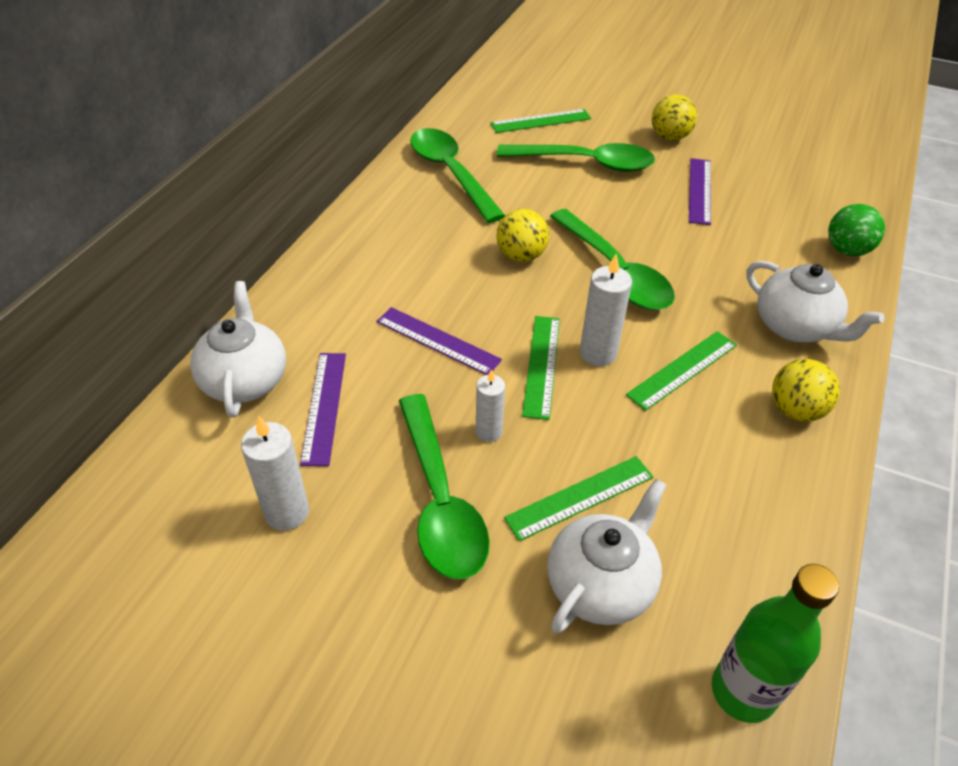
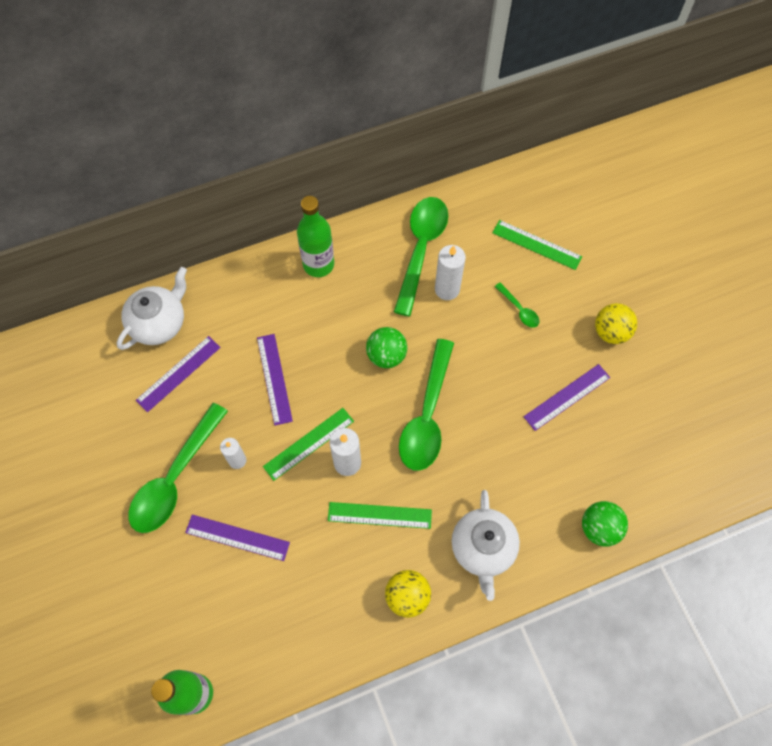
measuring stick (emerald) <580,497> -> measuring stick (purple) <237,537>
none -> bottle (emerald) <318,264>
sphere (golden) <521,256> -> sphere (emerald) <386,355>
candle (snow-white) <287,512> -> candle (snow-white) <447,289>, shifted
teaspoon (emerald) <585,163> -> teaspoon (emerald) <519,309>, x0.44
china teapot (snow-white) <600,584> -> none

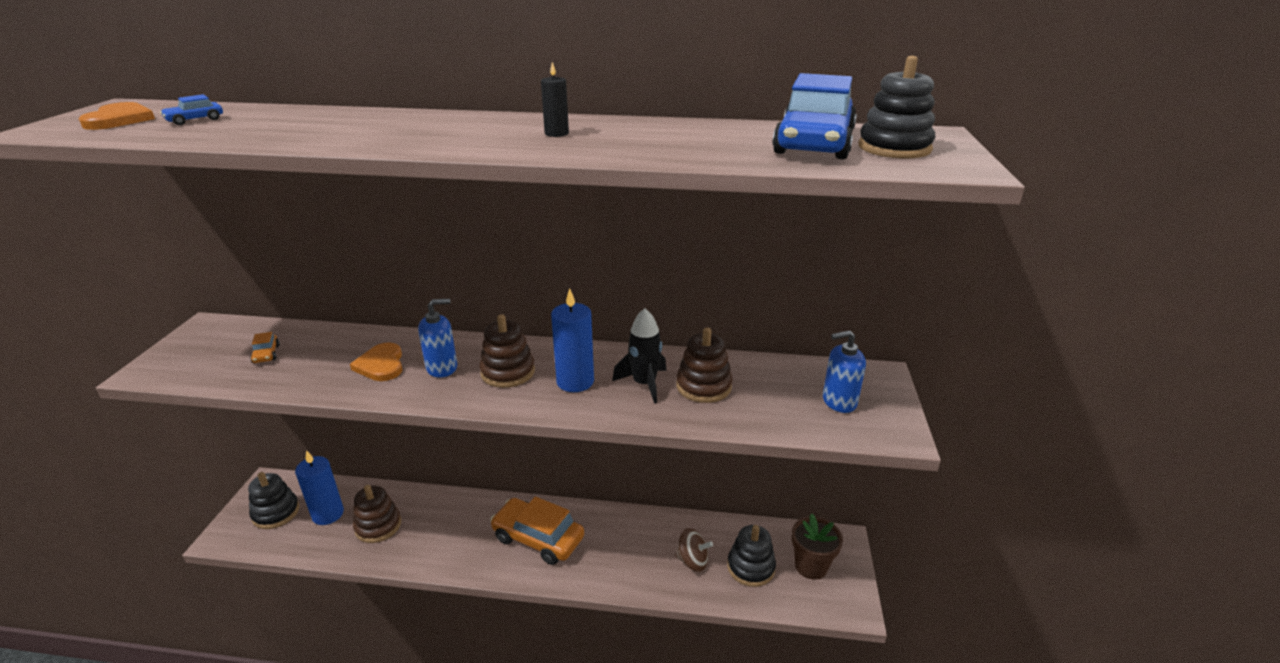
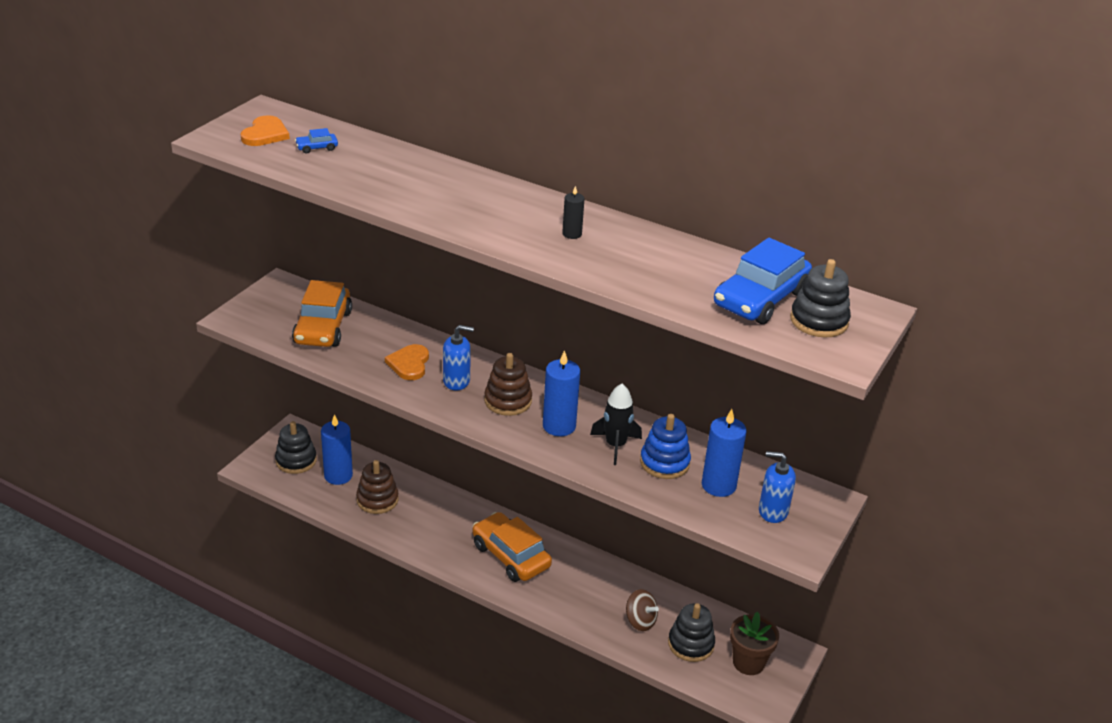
car (orange) <266,354> -> car (orange) <323,327>, x2.43
stacking toy (dark brown) <703,386> -> stacking toy (cobalt) <664,463>
none -> candle (cobalt) <718,485>

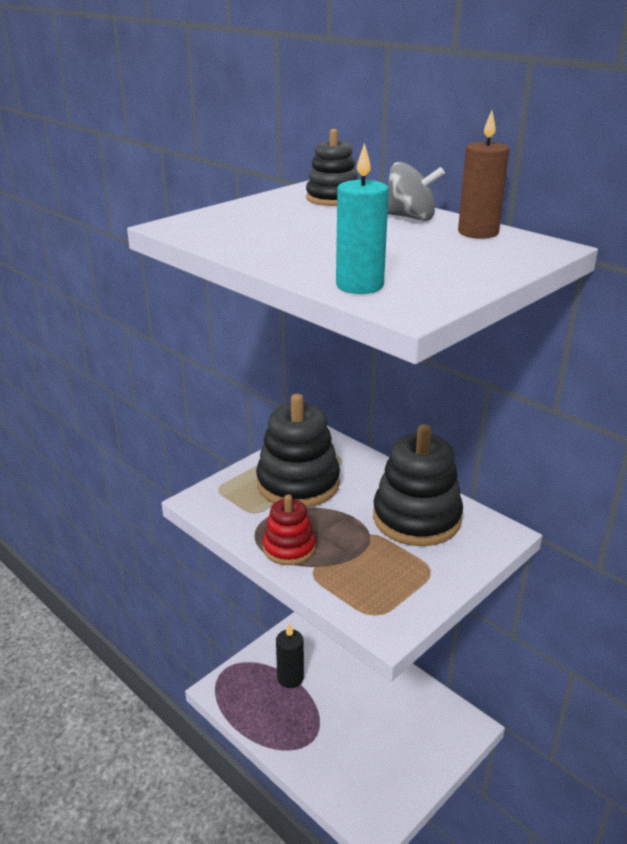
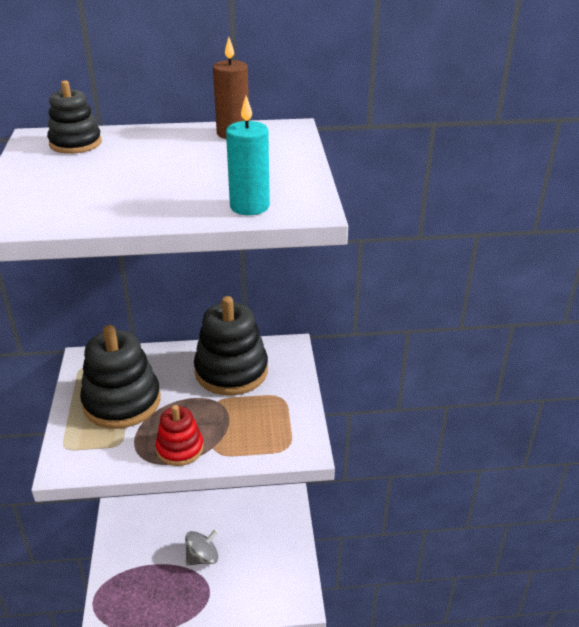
toy top (ash-grey) <410,217> -> toy top (ash-grey) <202,557>, shifted
candle (ebony) <290,678> -> none

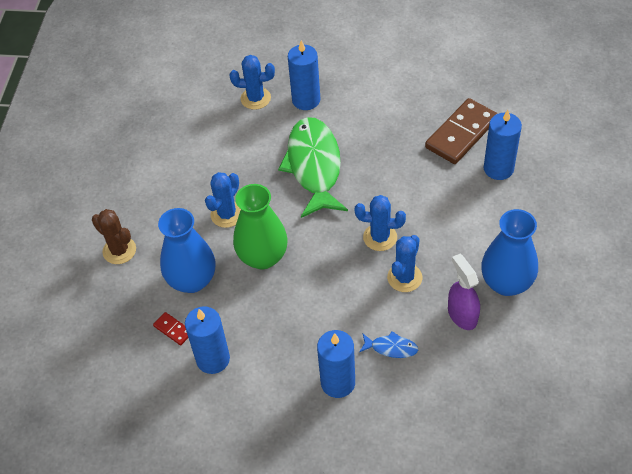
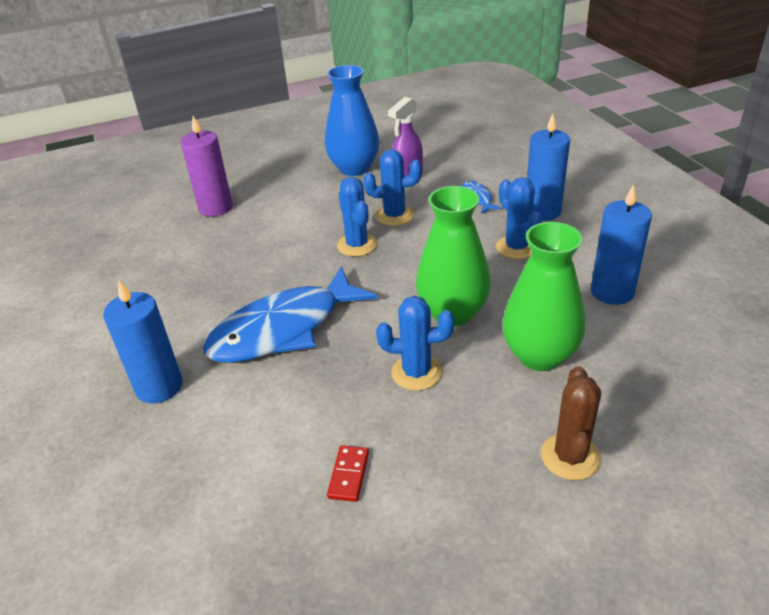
candle (cobalt) <498,168> -> candle (purple) <215,208>
fish (emerald) <314,166> -> fish (cobalt) <284,329>
domino (scarlet) <173,329> -> domino (scarlet) <348,475>, shifted
prickly plant (cobalt) <255,98> -> prickly plant (cobalt) <516,247>, shifted
tall vase (cobalt) <192,280> -> tall vase (emerald) <539,355>
domino (dark brown) <461,133> -> none

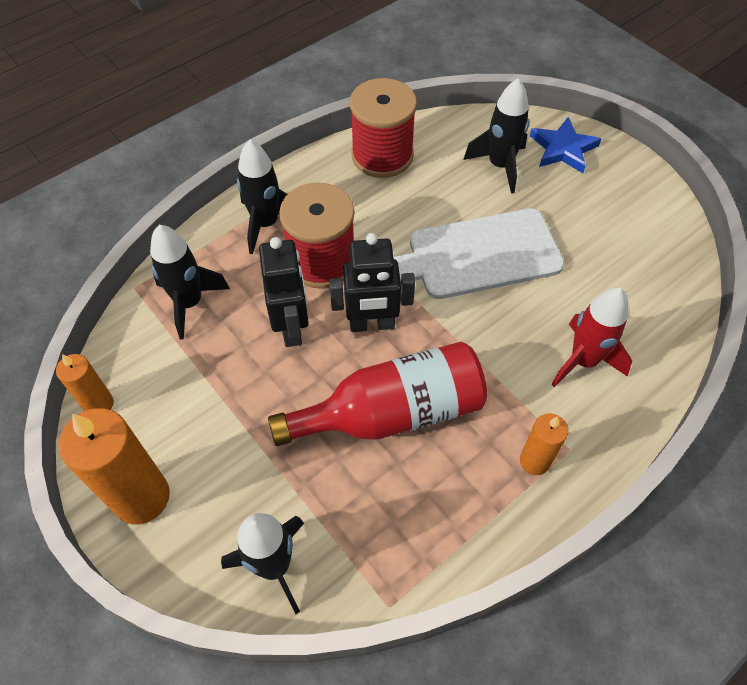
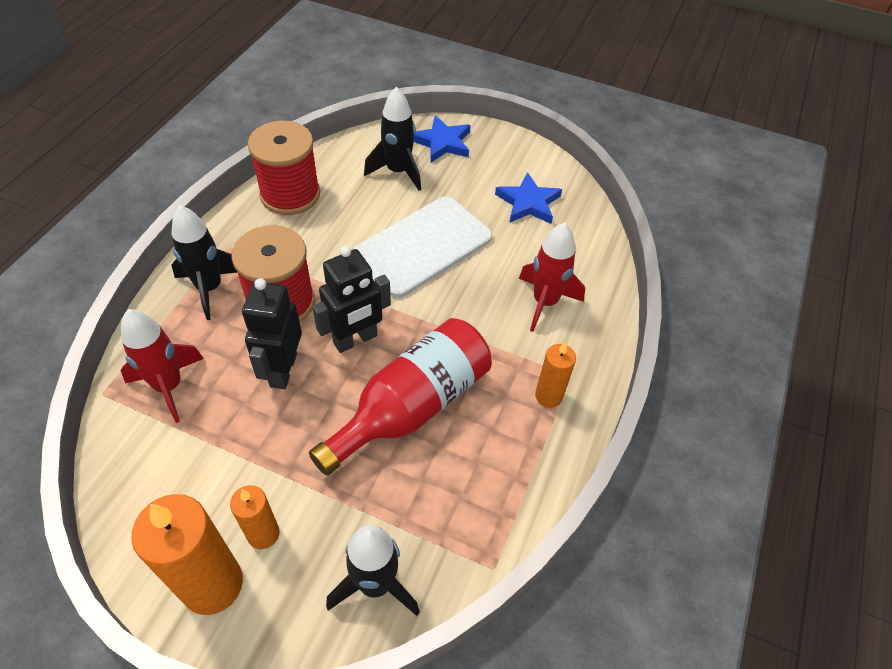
rocket (ebony) <189,303> -> rocket (scarlet) <169,386>
candle (orange) <99,404> -> candle (orange) <263,534>, shifted
toy robot (ebony) <292,327> -> toy robot (ebony) <283,370>, 135 degrees counterclockwise
none -> five-pointed star (cobalt) <528,203>

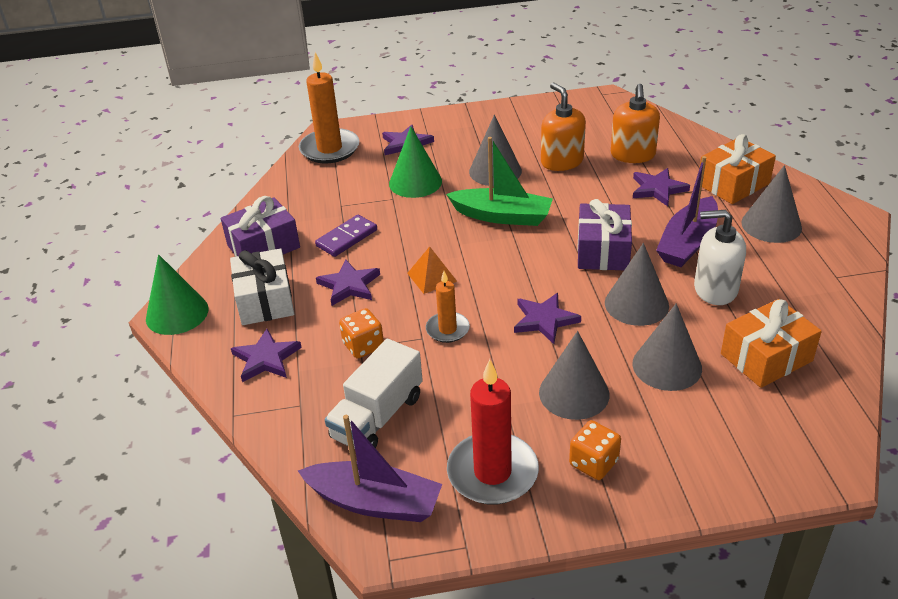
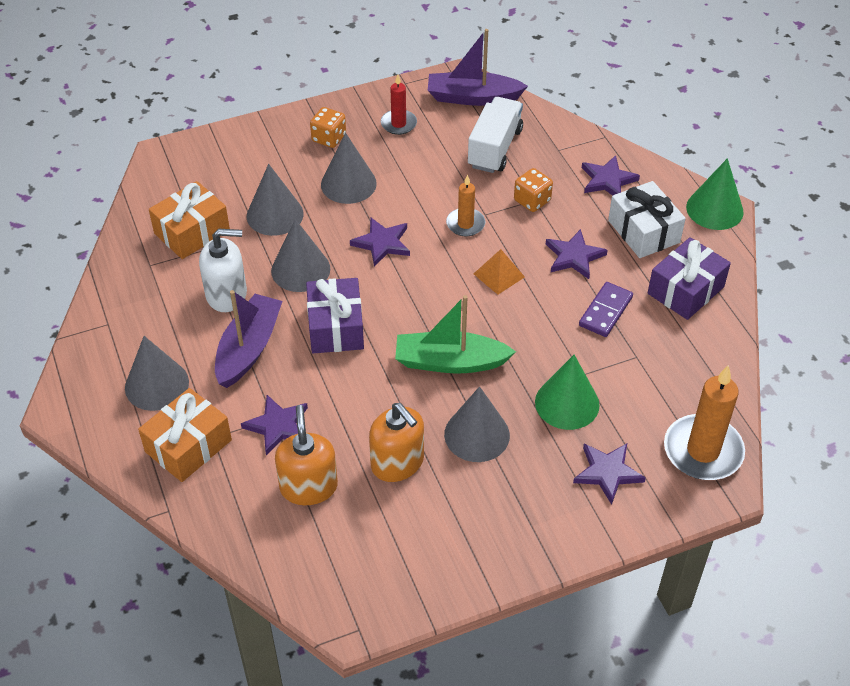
candle (scarlet) <492,472> -> candle (scarlet) <398,124>, x0.56

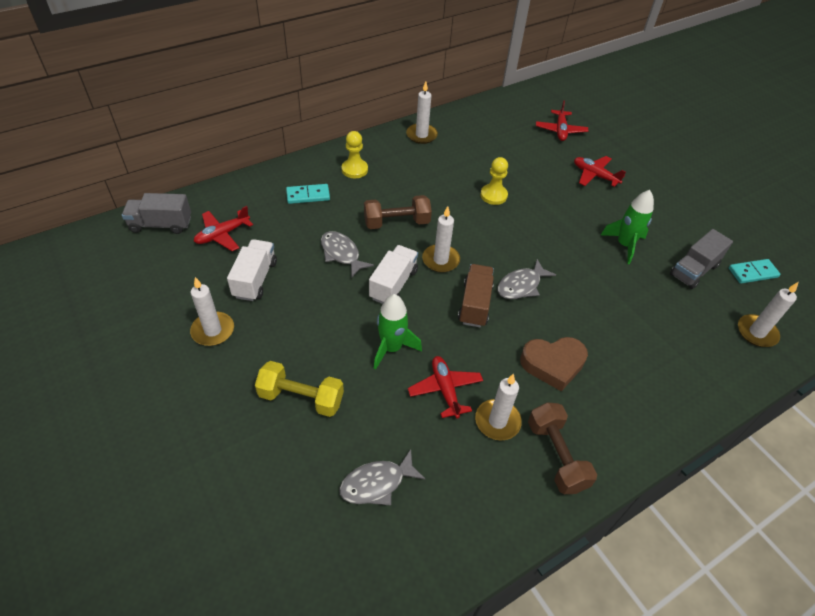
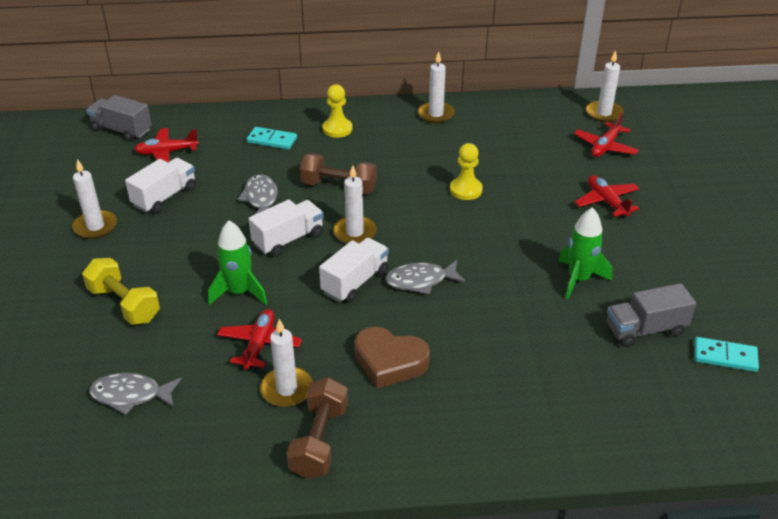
truck (dark brown) <475,304> -> truck (snow-white) <355,282>
candle (snow-white) <756,332> -> candle (snow-white) <604,113>, shifted

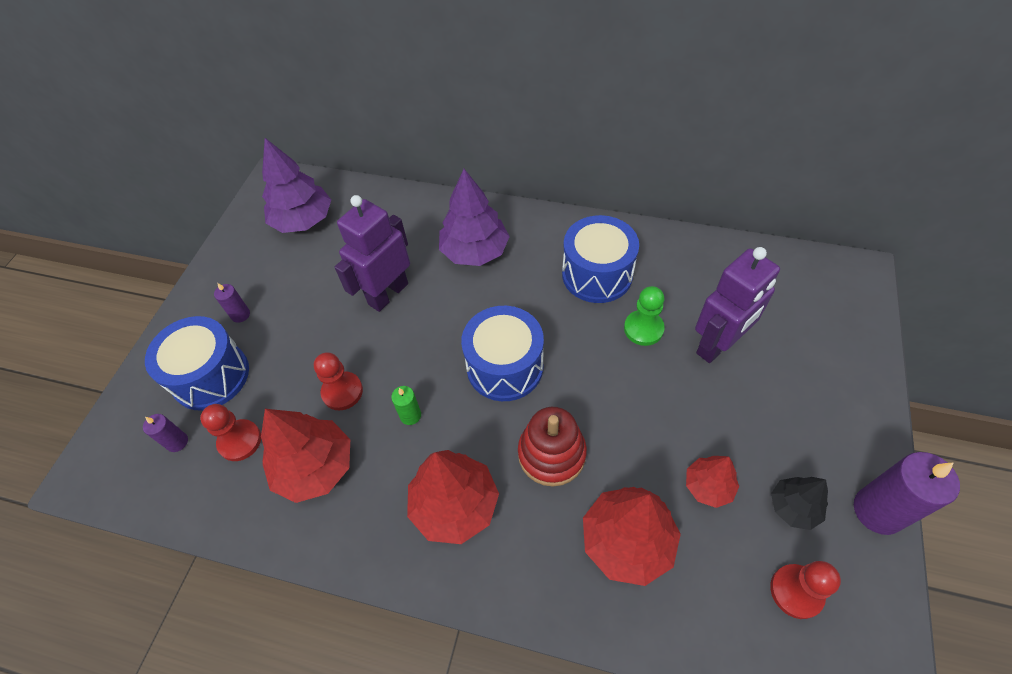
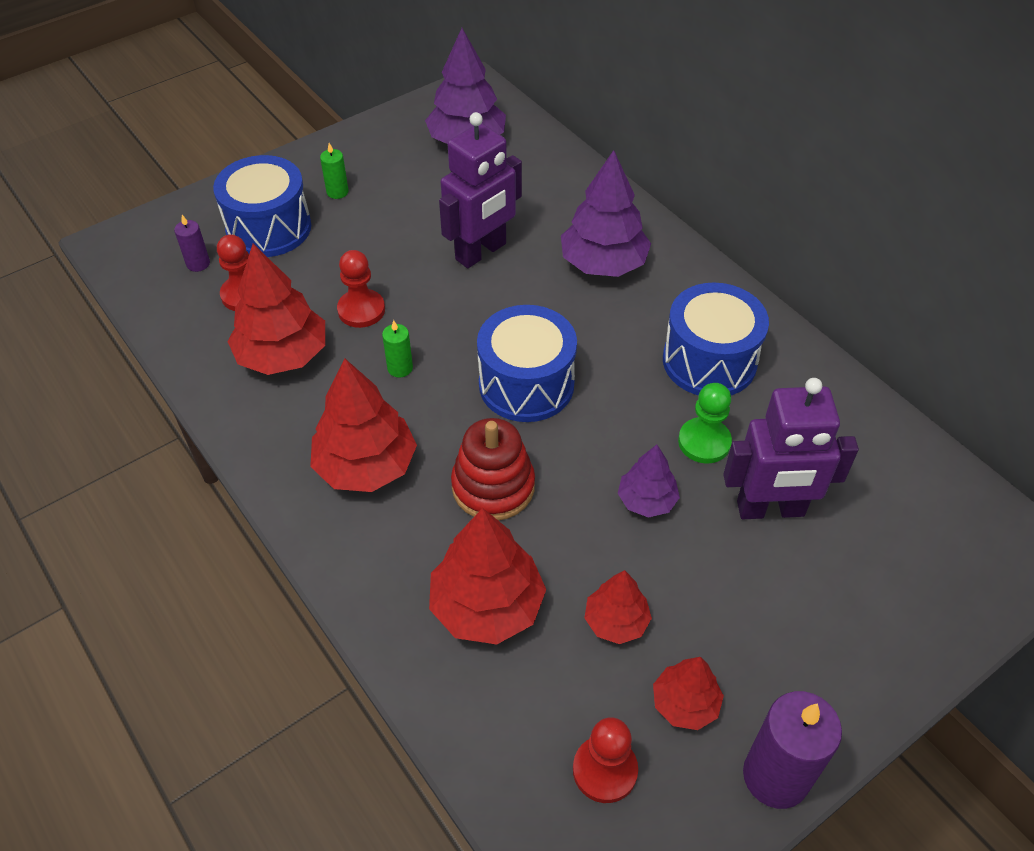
candle (purple) <240,315> -> candle (emerald) <337,192>
toy robot (purple) <388,294> -> toy robot (purple) <481,252>, 150 degrees clockwise
none -> toy tree (purple) <647,500>
toy tree (ebony) <793,507> -> toy tree (scarlet) <685,704>

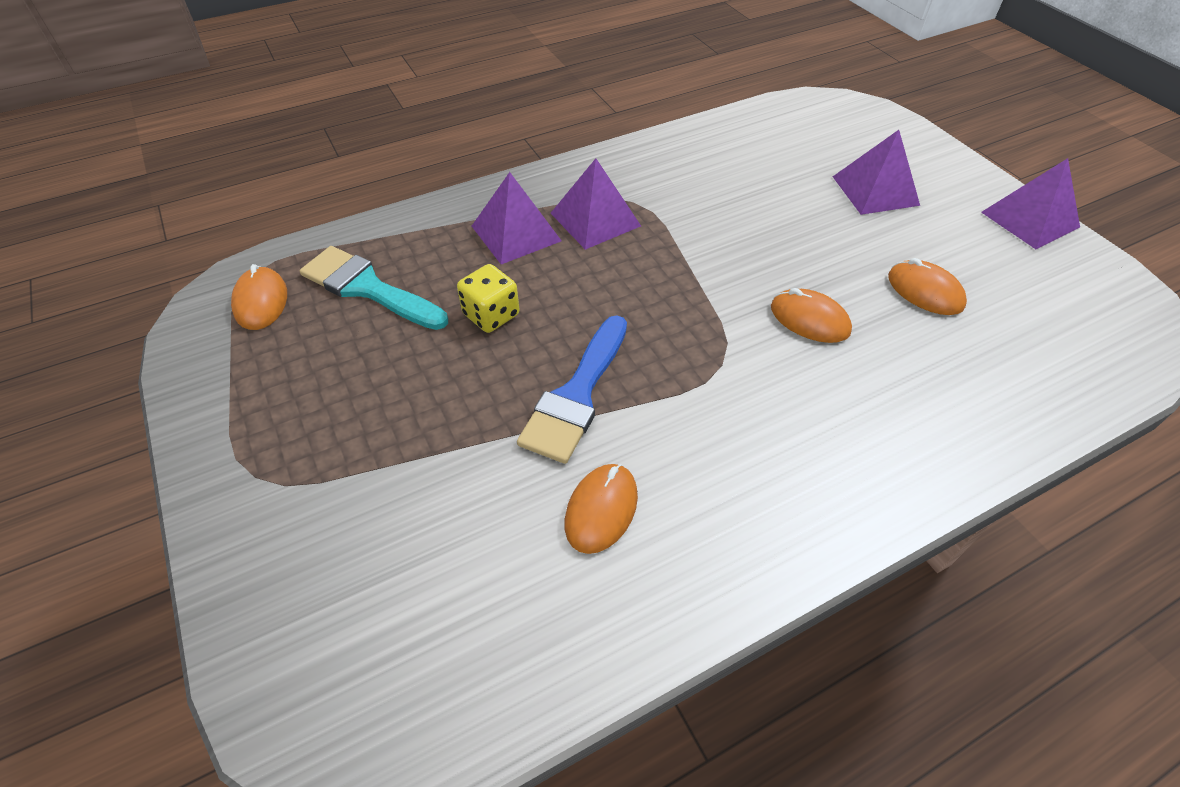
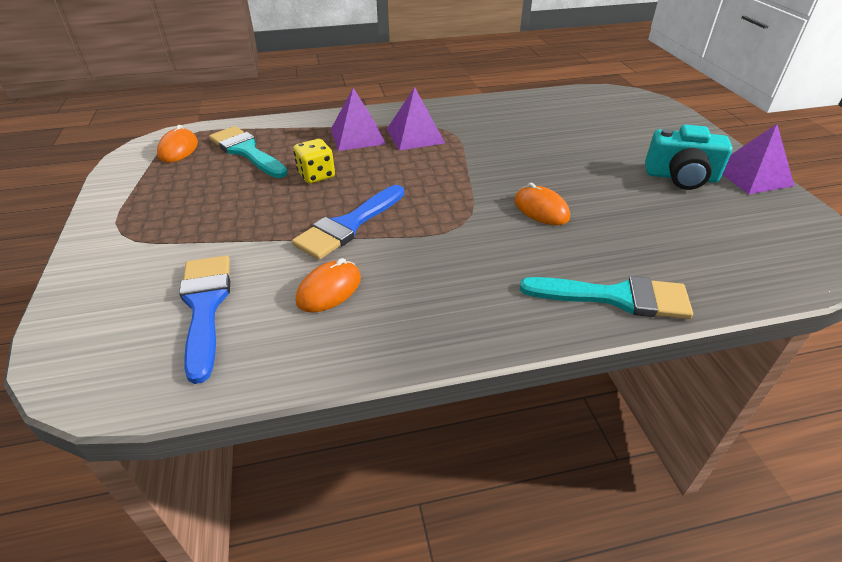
none -> brush (cobalt) <205,306>
none -> brush (turquoise) <616,297>
none -> camera (turquoise) <681,177>
pyramid shape (purple) <875,190> -> none
mouse (orange) <925,291> -> none

